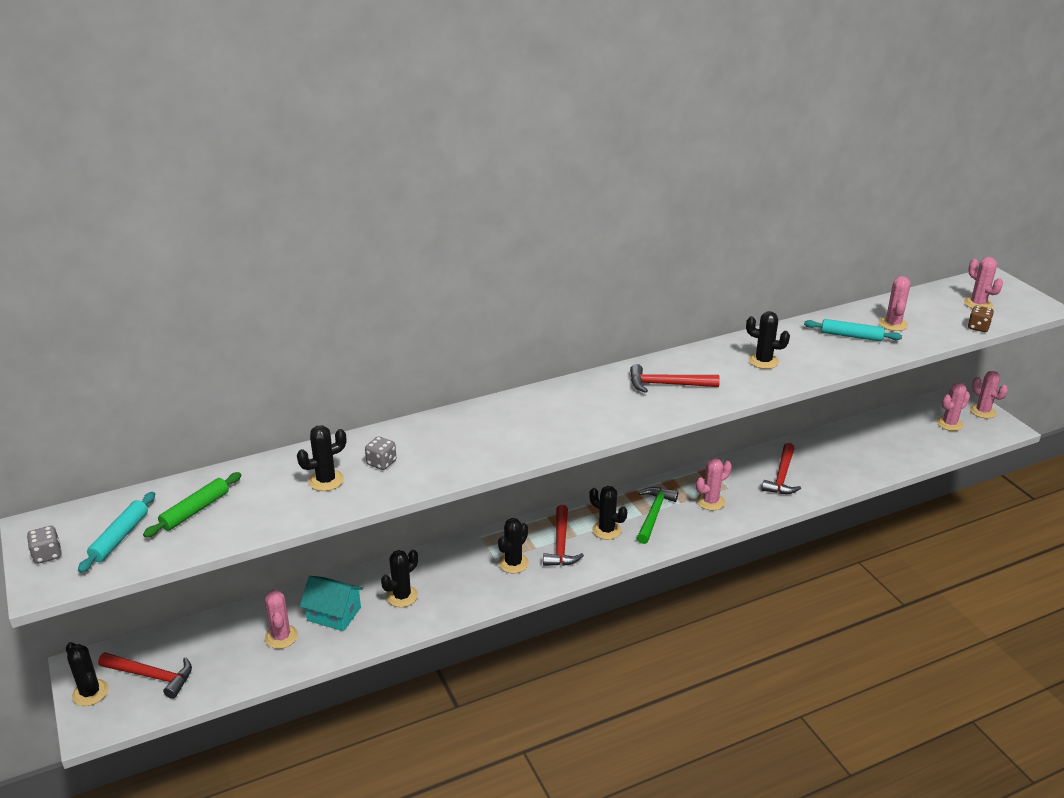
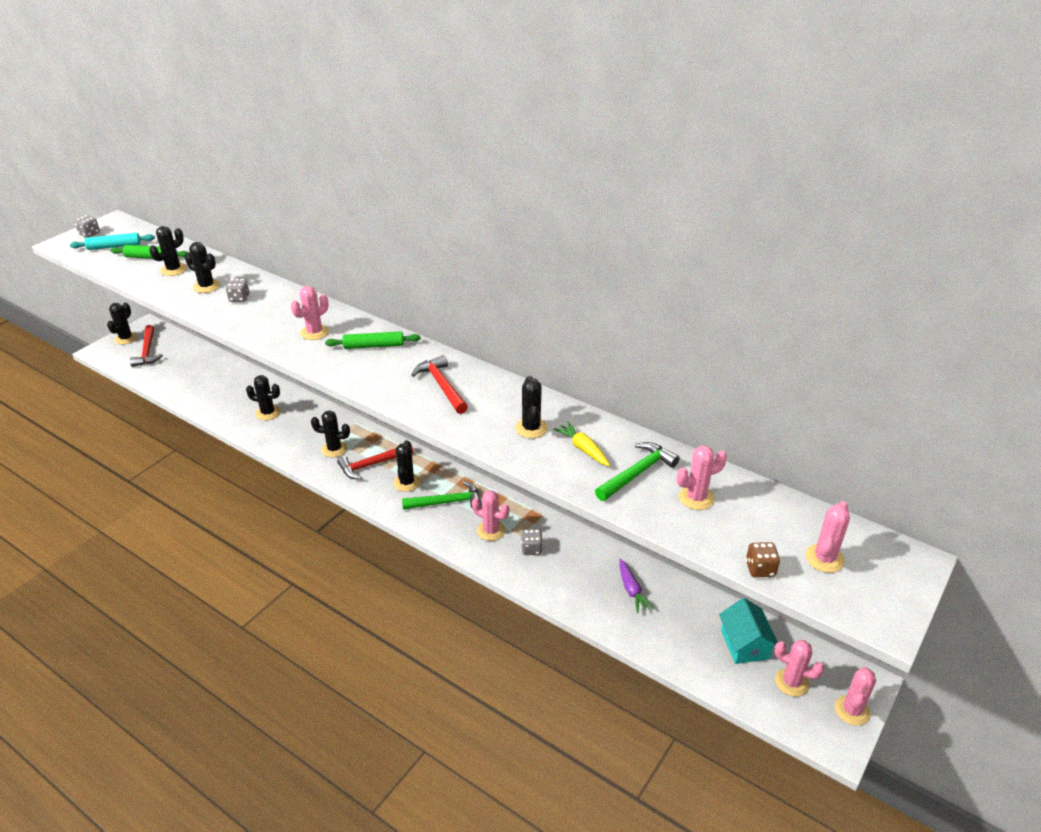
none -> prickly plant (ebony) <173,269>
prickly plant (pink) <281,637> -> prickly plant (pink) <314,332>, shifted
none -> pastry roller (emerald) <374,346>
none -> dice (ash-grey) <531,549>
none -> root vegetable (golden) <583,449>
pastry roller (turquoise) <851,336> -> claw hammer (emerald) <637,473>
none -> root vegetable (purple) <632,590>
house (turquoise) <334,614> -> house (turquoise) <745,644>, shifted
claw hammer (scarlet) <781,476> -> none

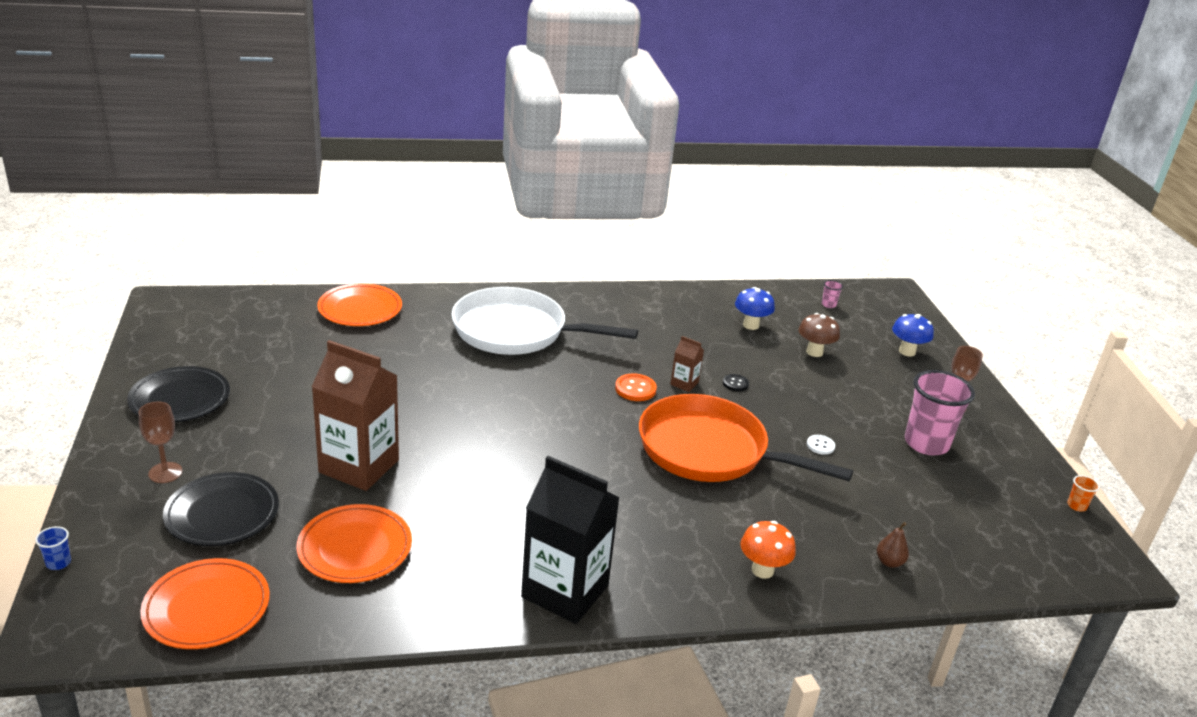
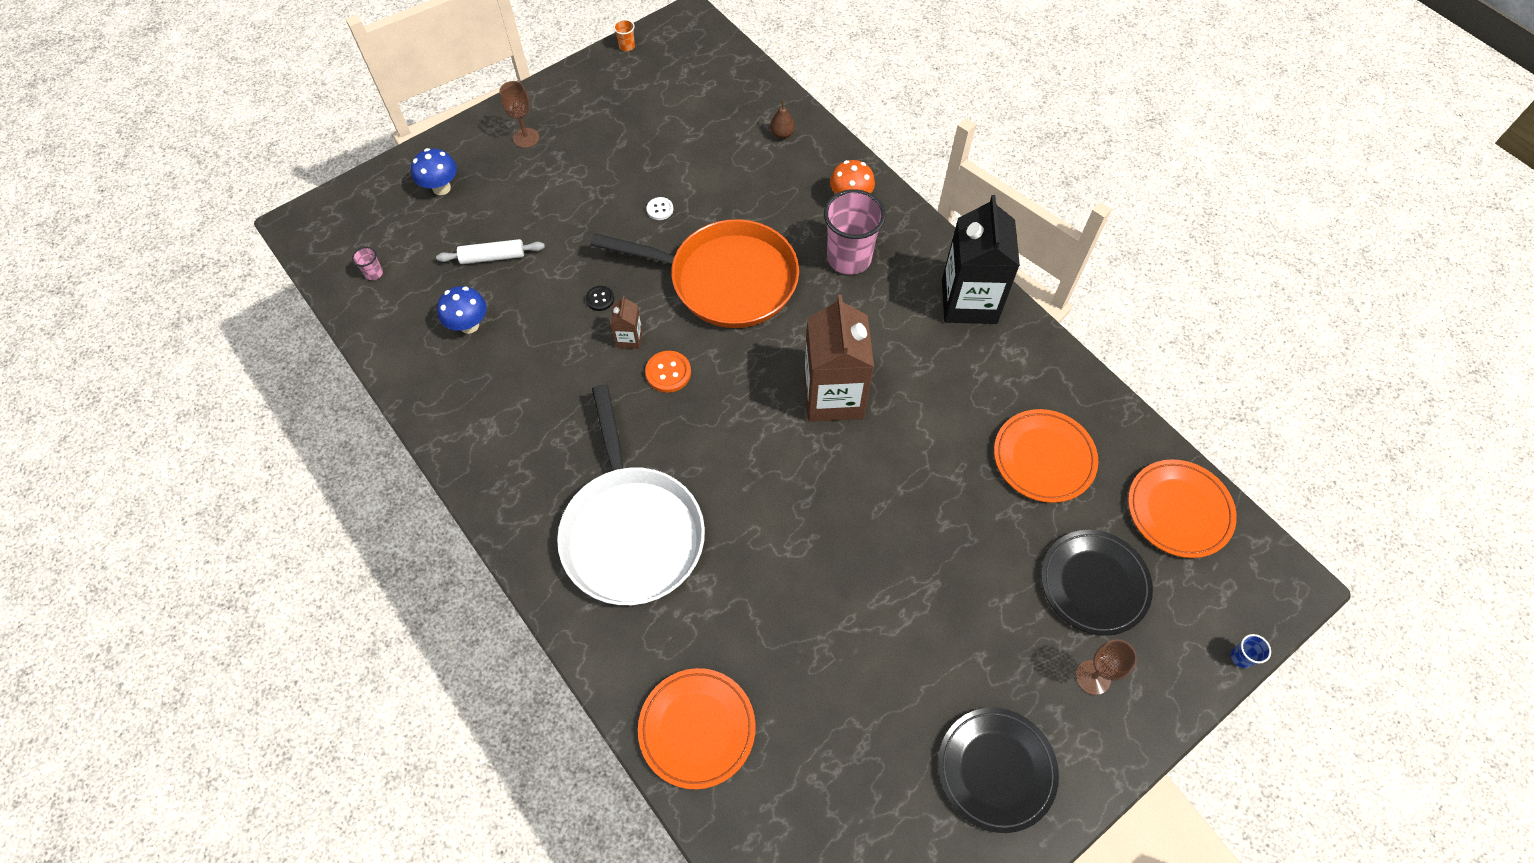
toadstool (dark brown) <814,352> -> pastry roller (snow-white) <493,257>
skillet (orange) <710,450> -> skillet (orange) <726,280>, 75 degrees counterclockwise
milk carton (dark brown) <359,466> -> milk carton (dark brown) <833,396>, shifted
tumbler (pink) <926,443> -> tumbler (pink) <849,258>, shifted

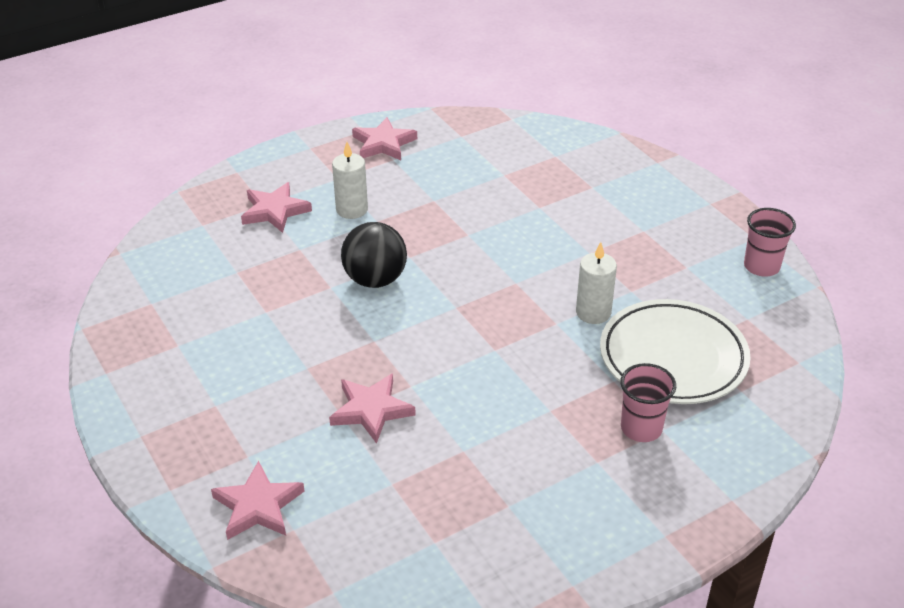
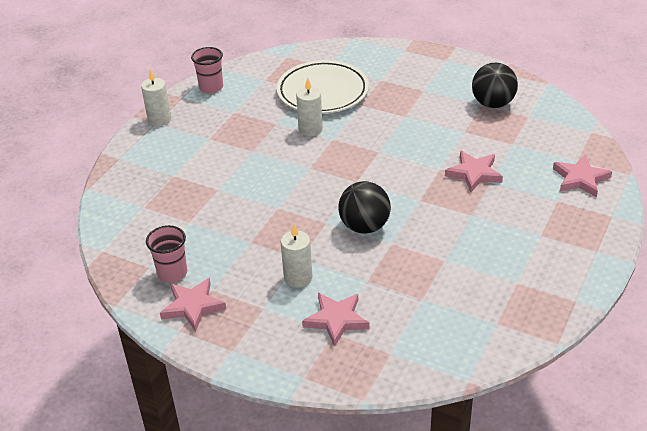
none -> candle (snow-white) <159,119>
tumbler (pink) <641,428> -> tumbler (pink) <172,273>, shifted
none -> sphere (ebony) <493,104>

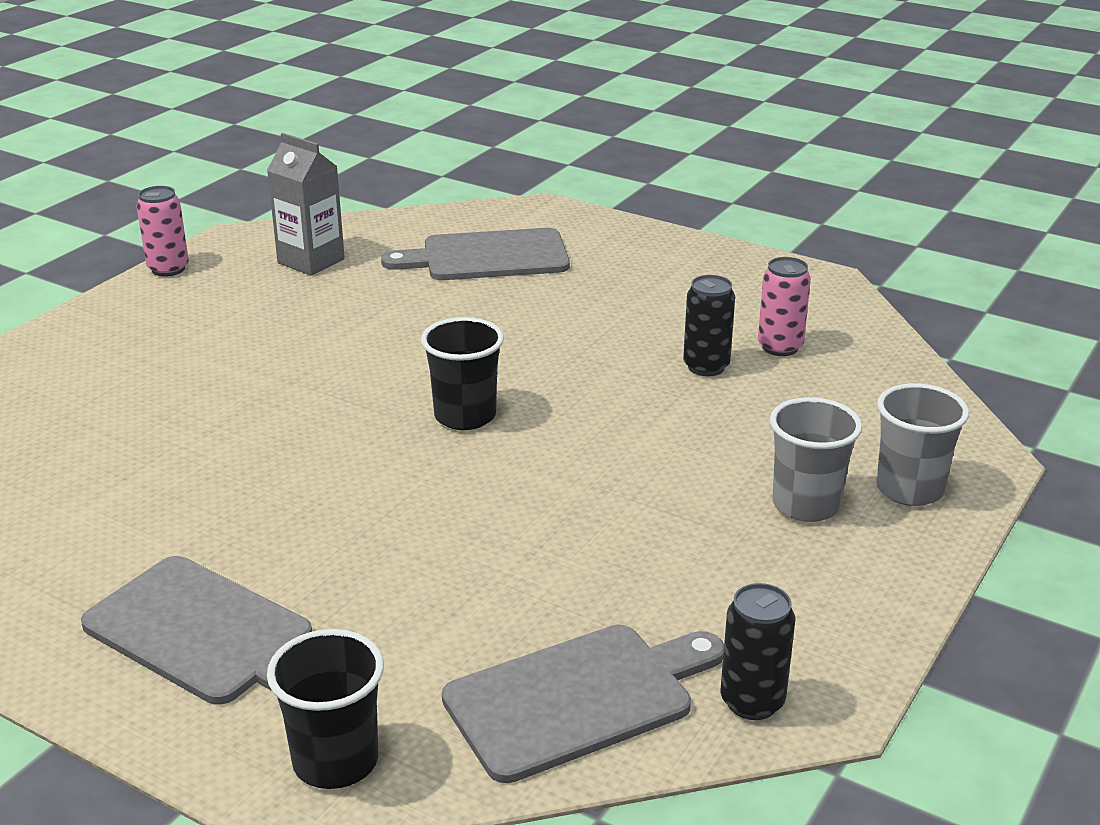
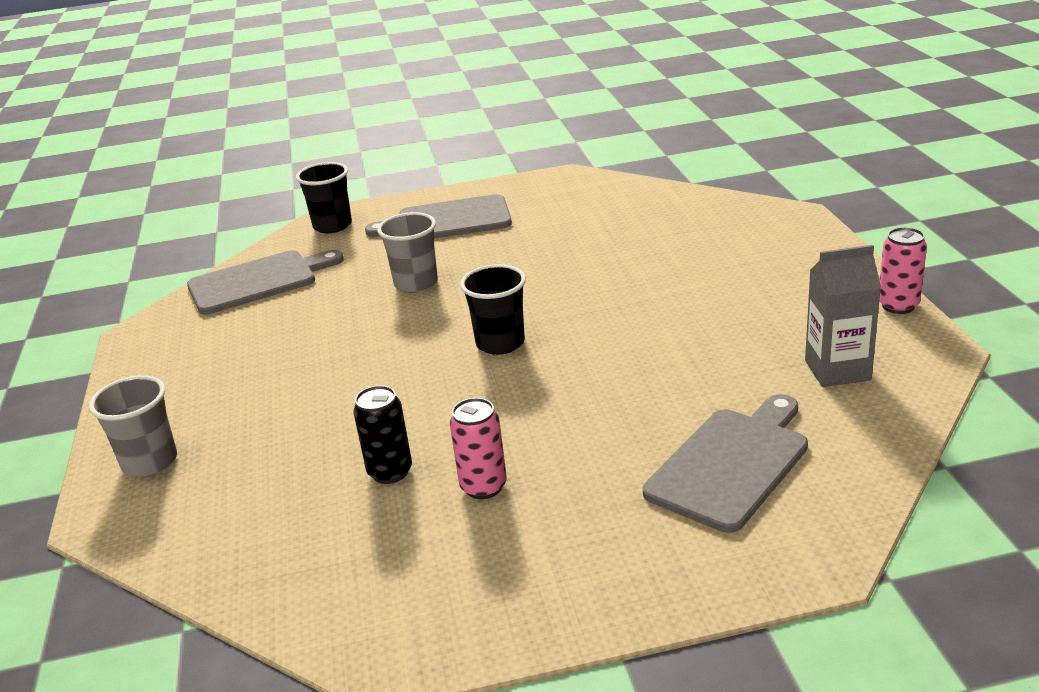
cutting board (ash-grey) <578,698> -> cutting board (ash-grey) <258,281>, 135 degrees counterclockwise
tumbler (ash-grey) <806,505> -> tumbler (ash-grey) <416,283>, shifted
can (pink) <780,347> -> can (pink) <483,487>, shifted
can (ebony) <752,702> -> none

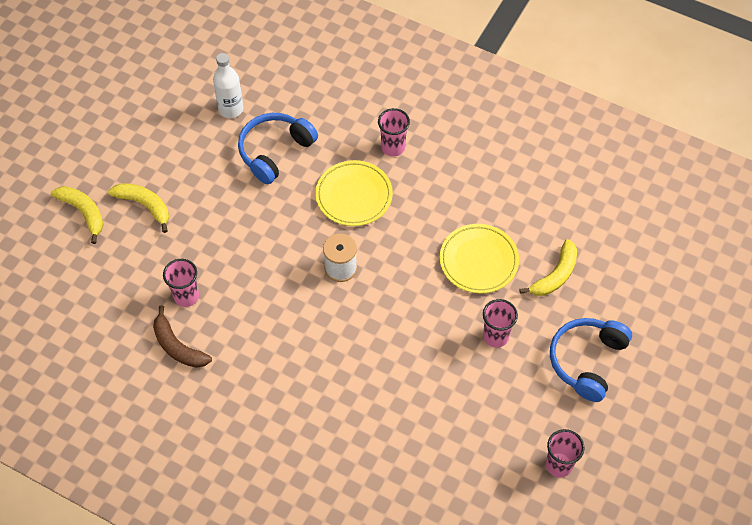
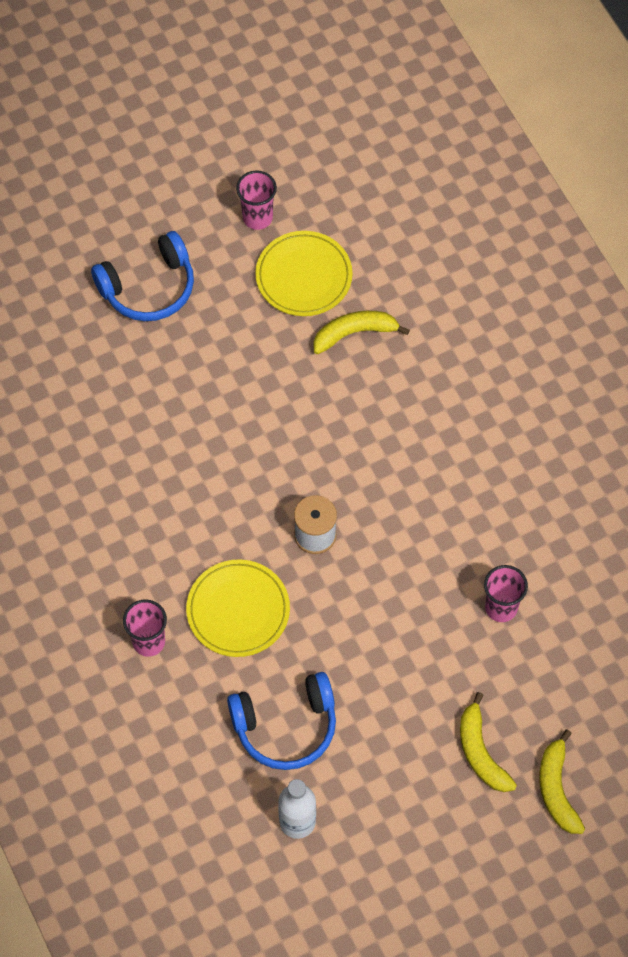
dinner plate (golden) <478,260> -> dinner plate (golden) <303,276>, shifted
toy banana (golden) <555,275> -> toy banana (golden) <354,333>, shifted
toy banana (dark brown) <178,346> -> none
tumbler (pink) <495,336> -> none

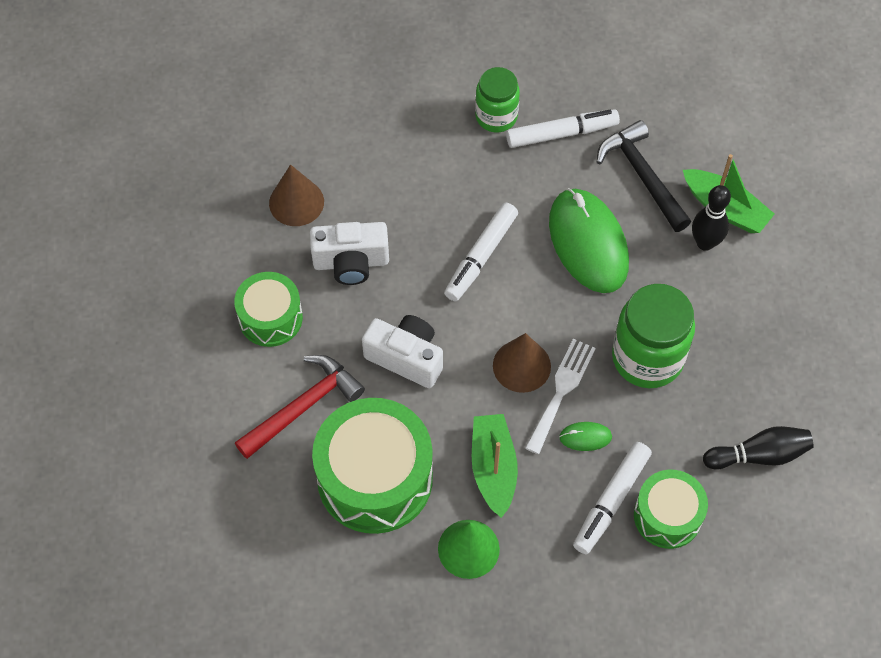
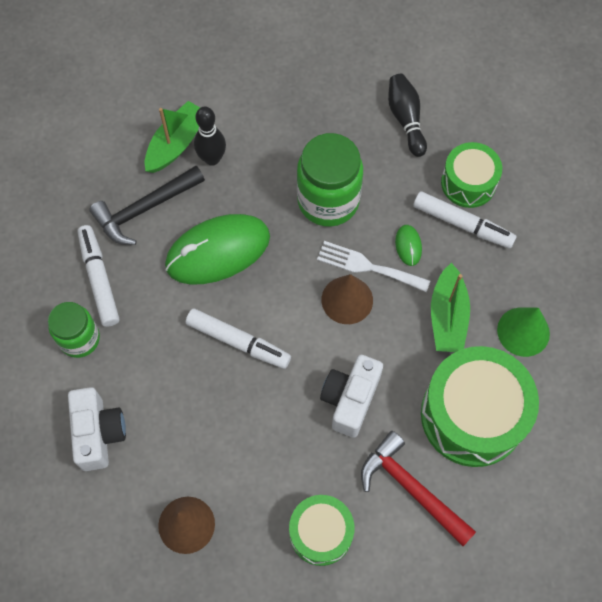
camera (snow-white) <351,262> -> camera (snow-white) <99,433>, shifted
boat (emerald) <493,468> -> boat (emerald) <447,316>, 75 degrees counterclockwise

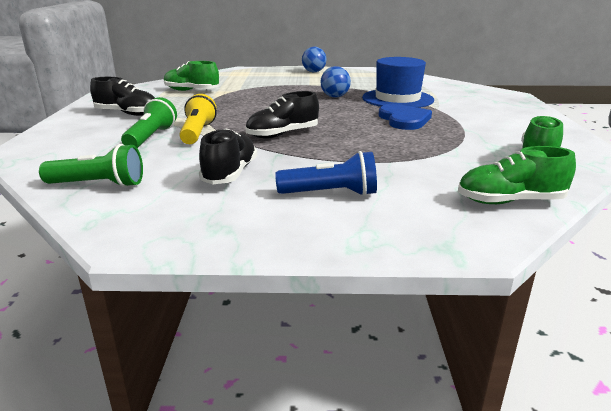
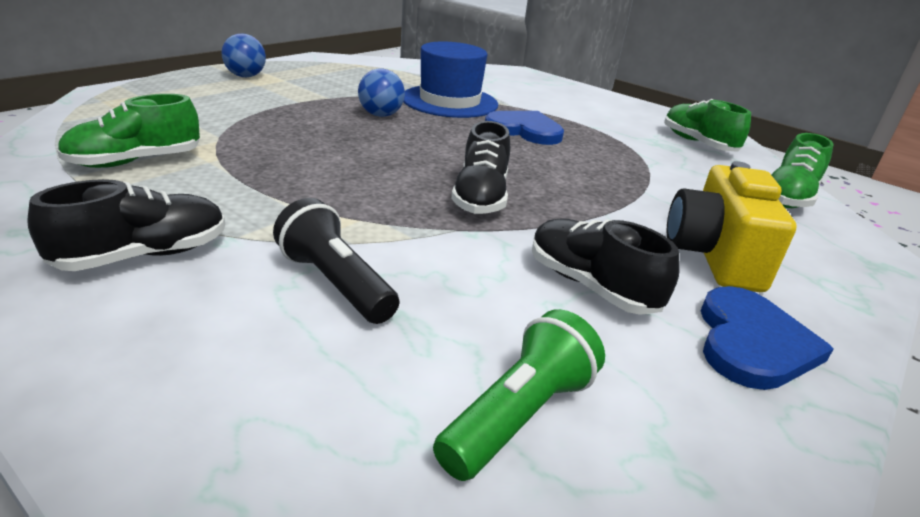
torch (emerald) <151,137> -> torch (ebony) <335,283>
torch (cobalt) <330,194> -> camera (golden) <713,256>
none -> heart (cobalt) <752,342>
torch (golden) <197,133> -> none

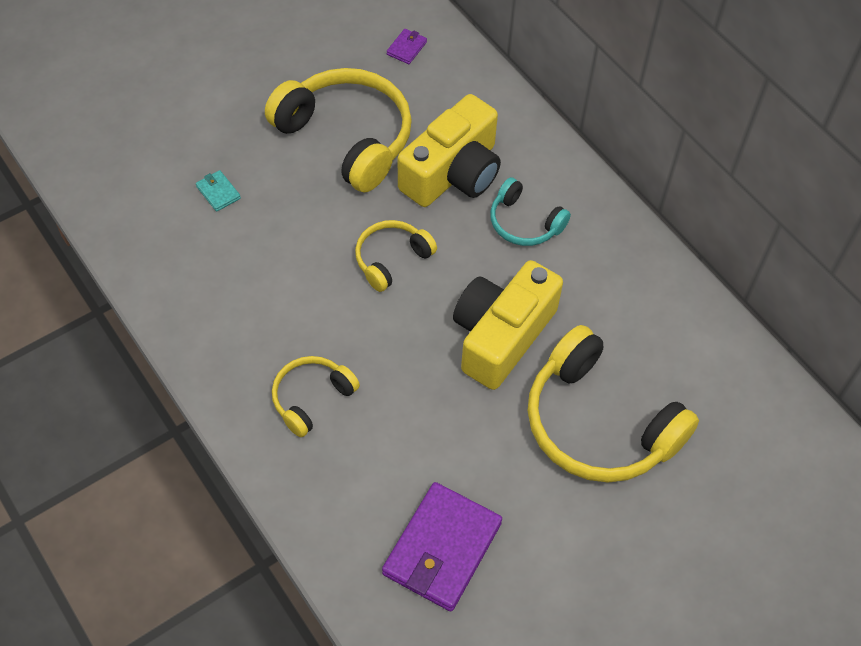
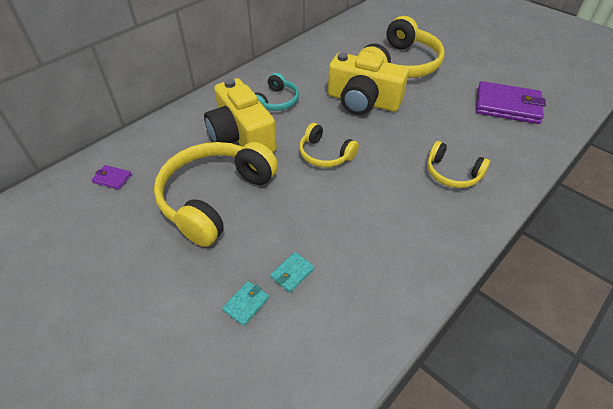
camera (golden) <453,173> -> camera (golden) <241,136>, 150 degrees counterclockwise
none -> billfold (turquoise) <246,304>

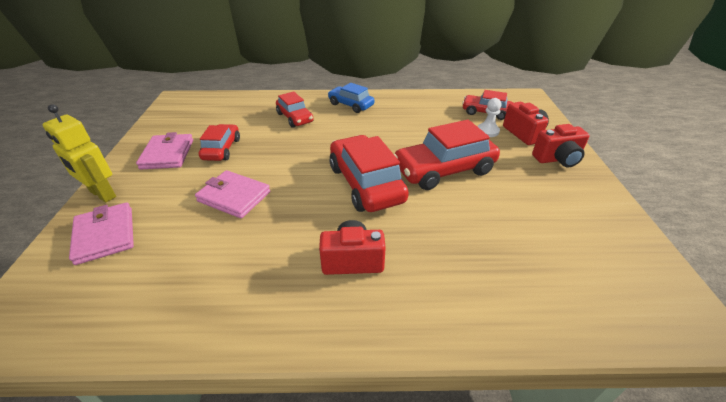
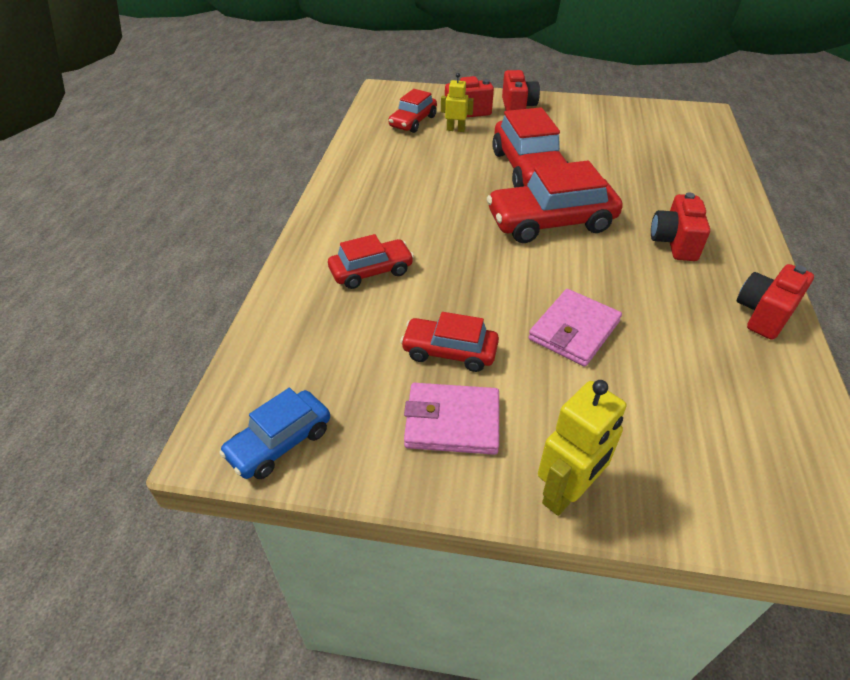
car (cobalt) <351,105> -> car (cobalt) <279,442>, shifted
pawn (snow-white) <487,131> -> toy robot (golden) <455,129>
none -> camera (scarlet) <764,314>
billfold (pink) <105,235> -> none

